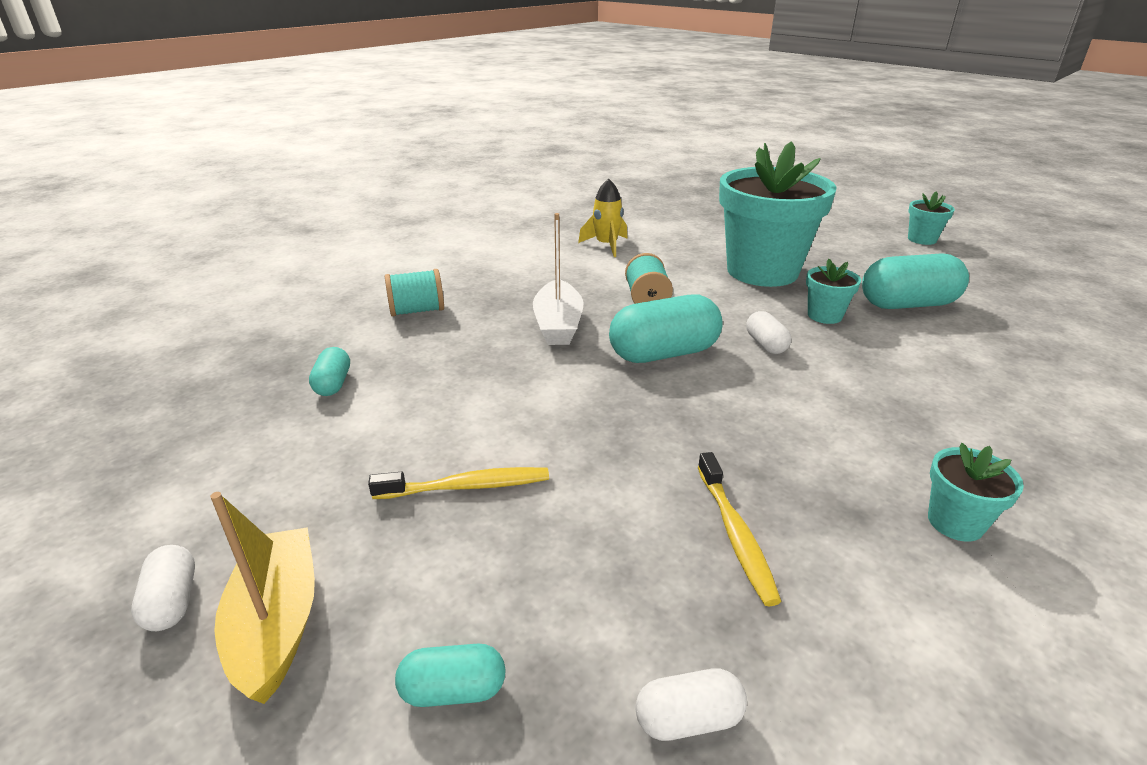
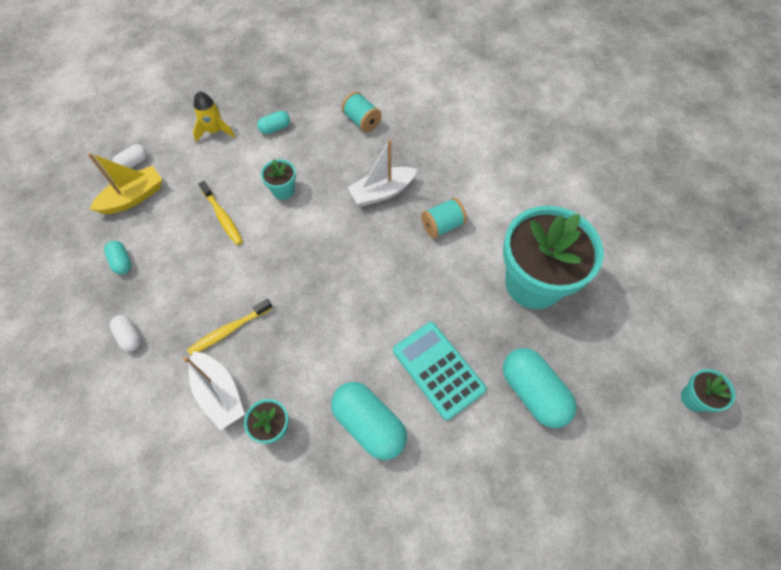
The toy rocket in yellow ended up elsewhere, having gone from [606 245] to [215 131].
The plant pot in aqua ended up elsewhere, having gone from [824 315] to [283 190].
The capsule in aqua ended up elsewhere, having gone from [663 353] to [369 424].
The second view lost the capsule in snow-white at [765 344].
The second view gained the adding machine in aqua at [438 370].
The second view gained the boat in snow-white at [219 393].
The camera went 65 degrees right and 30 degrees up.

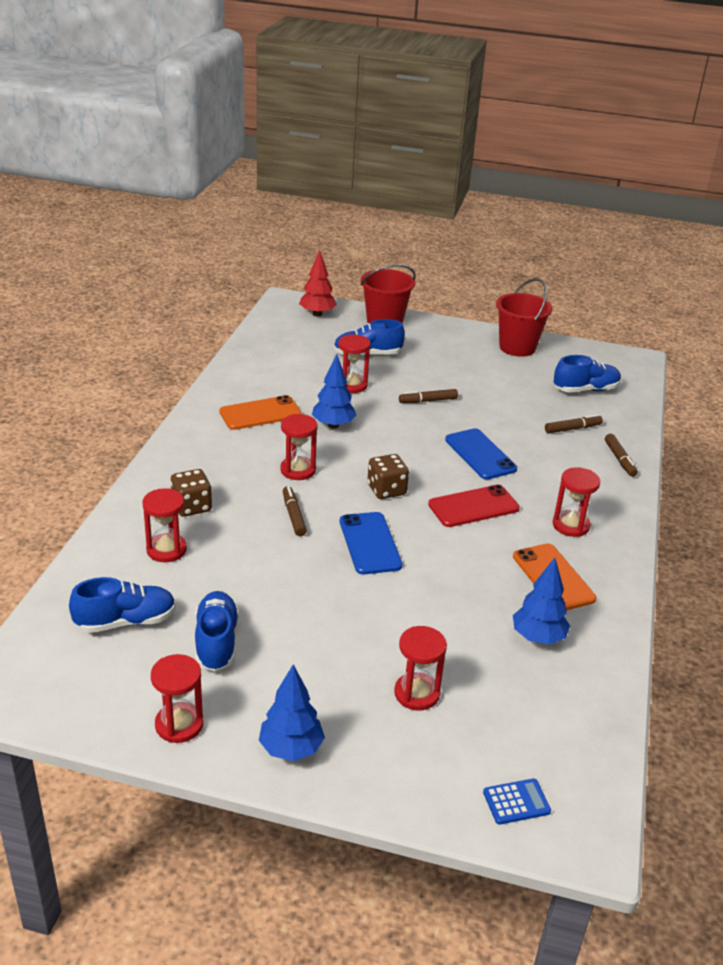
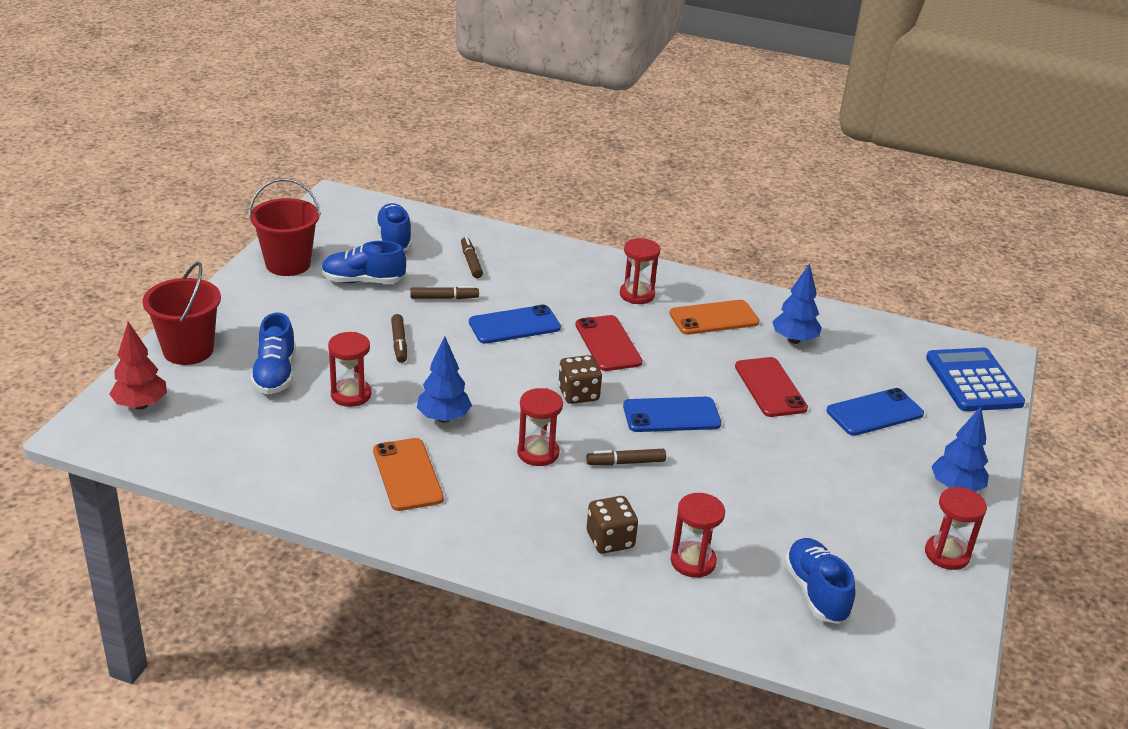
The marker pen in brown ended up elsewhere, having gone from [620 459] to [444 298].
The shoe in royal blue ended up elsewhere, having gone from [216 642] to [363 281].
Where the sand timer in red stood at [417 693], the mobile phone in royal blue came to stand at [874 412].
The size of the adding machine in royal blue at [516 802] changed by a factor of 2.14.
The second view gained the mobile phone in red at [770 387].
The camera went 85 degrees left and 0 degrees up.

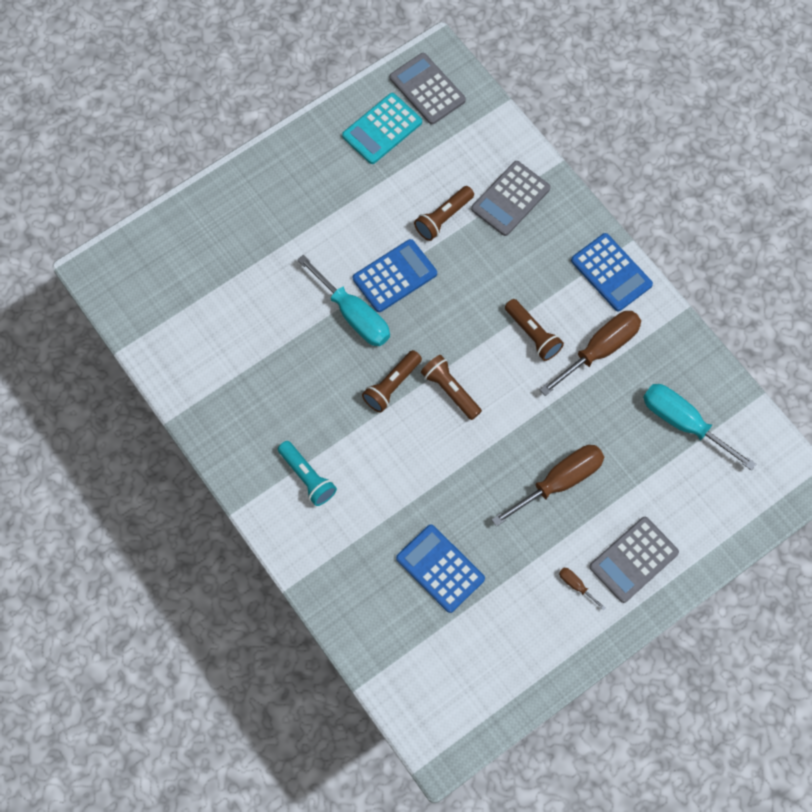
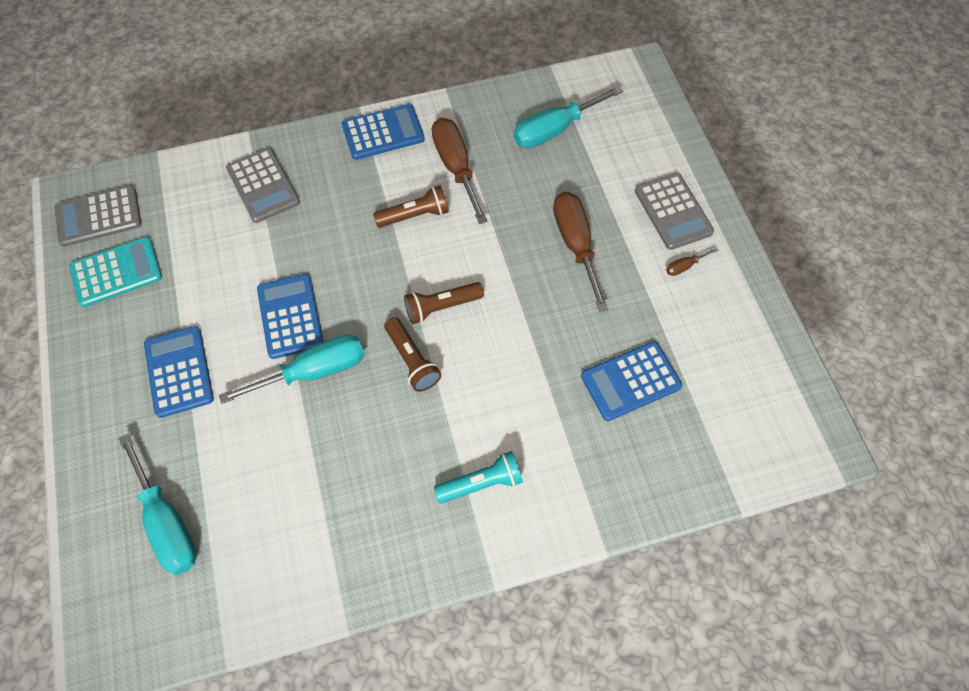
The adding machine in aqua at [382 129] ended up facing another way, 90 degrees counterclockwise from before.
The second view lost the pocket torch in brown at [443 218].
The second view gained the adding machine in royal blue at [179 372].
The second view gained the flat screwdriver in aqua at [167 522].
The camera went 70 degrees left and 5 degrees down.

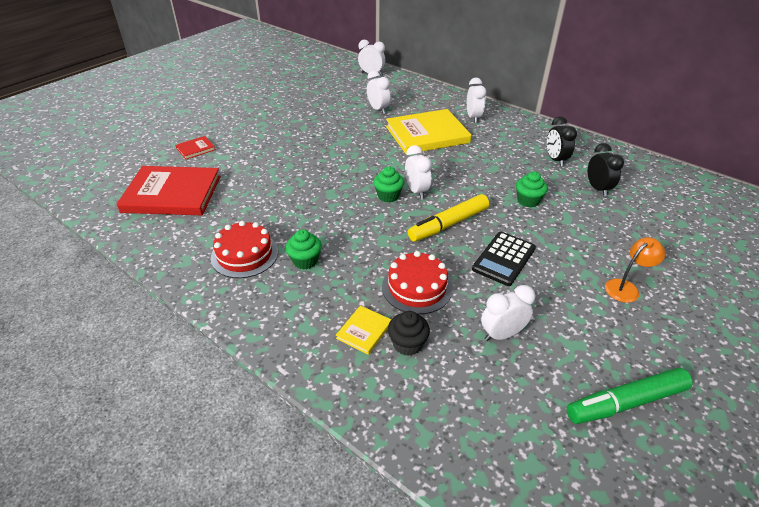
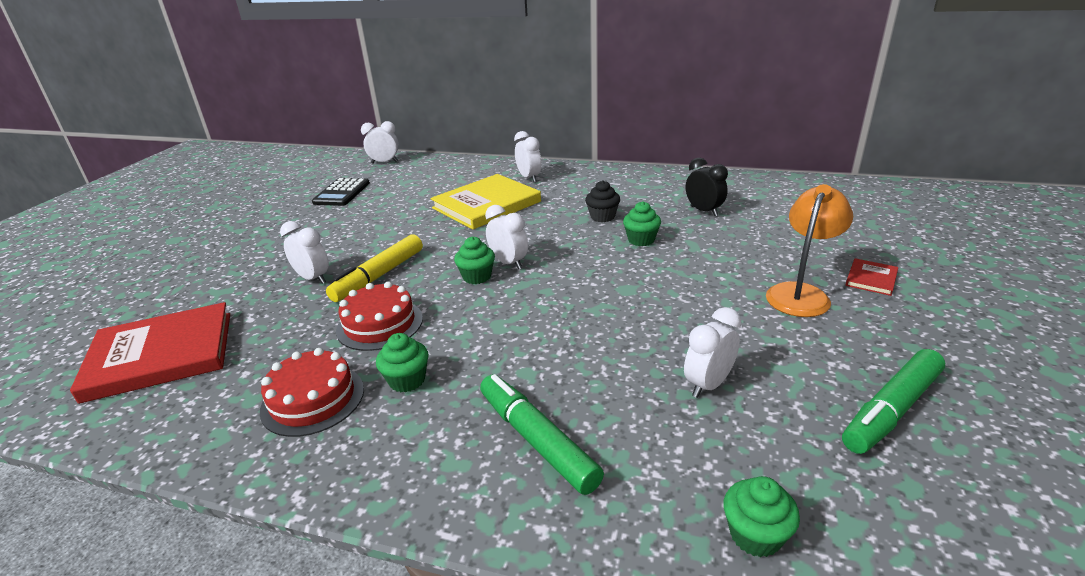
The alarm clock in snow-white ended up elsewhere, having gone from [378 109] to [313 278].
The second view lost the alarm clock in ebony at [555 160].
The hardcover in red ended up elsewhere, having gone from [195 149] to [871 279].
The marker pen in yellow ended up elsewhere, having gone from [448 224] to [379 276].
The adding machine in ebony ended up elsewhere, having gone from [504 259] to [342 193].
The size of the reading lamp in bright orange at [626 287] changed by a factor of 1.53.
The gateau in red ended up elsewhere, having gone from [417 287] to [380 324].
Where the hardcover in yellow stood at [364 331], the marker pen in leaf-green came to stand at [537 440].
The muffin in ebony ended up elsewhere, having gone from [407 344] to [602 217].
The second view gained the muffin in leaf-green at [755 535].
The camera went 20 degrees left and 10 degrees down.

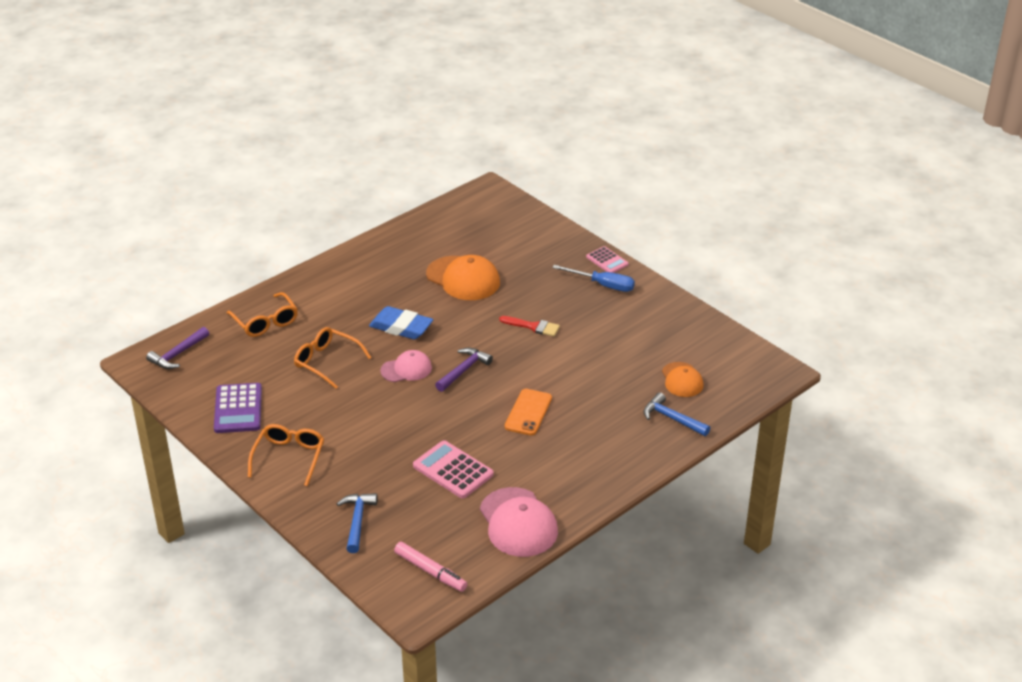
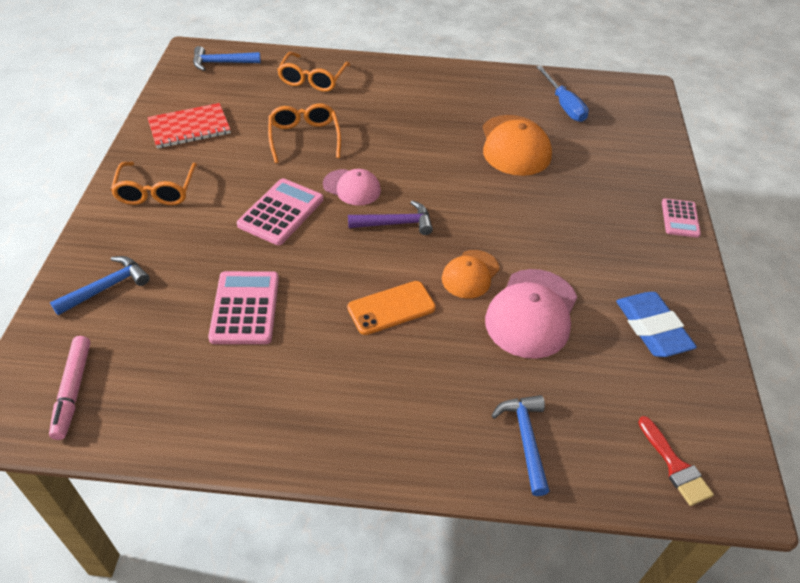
The flat screwdriver in royal blue ended up elsewhere, having gone from [603 285] to [564 105].
The eraser in royal blue ended up elsewhere, having gone from [401 327] to [652 328].
The paintbrush in red ended up elsewhere, having gone from [533 327] to [675 466].
What was the carpenter's hammer in royal purple at [178 354] turned into the carpenter's hammer in royal blue at [222 63].
The peaked cap in bright orange ended up elsewhere, having gone from [682 380] to [470 274].
Where the adding machine in royal purple stood at [238 409], the notebook in red came to stand at [189 128].
The eyeglasses in bright orange at [289 457] ended up facing another way, 120 degrees clockwise from before.
The peaked cap in rosy ended up elsewhere, having gone from [518 523] to [531 313].
The second view gained the adding machine in rosy at [281 212].
The camera went 45 degrees right and 10 degrees up.

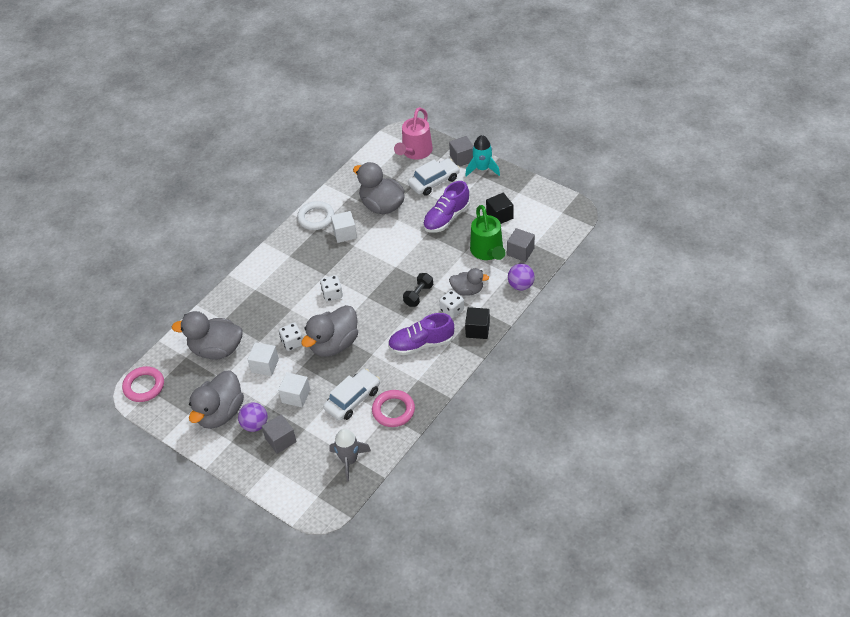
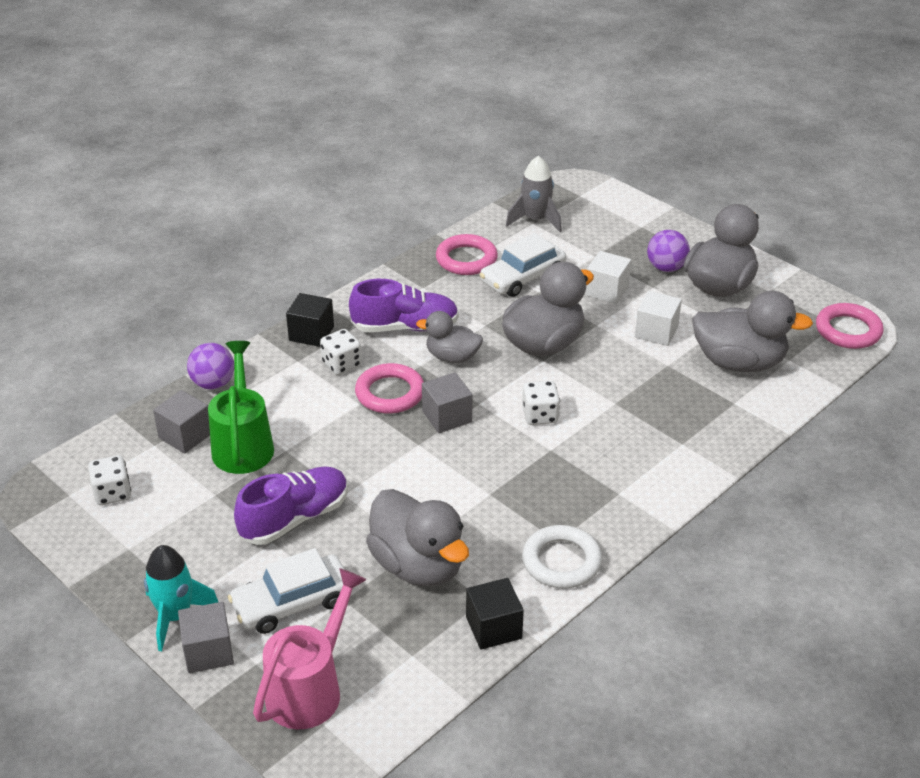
The block in ebony ended up elsewhere, having gone from [499 216] to [493 628].
The second view lost the block in snow-white at [345 233].
The toy duck in grey ended up elsewhere, having gone from [467 290] to [452 357].
Where the hand weight in ebony stood at [418 295], the torus in rosy came to stand at [390 393].
The dice in snow-white ended up elsewhere, having gone from [292 342] to [112 493].
The block in grey ended up elsewhere, having gone from [280 440] to [447 417].
The camera went 175 degrees left and 10 degrees down.

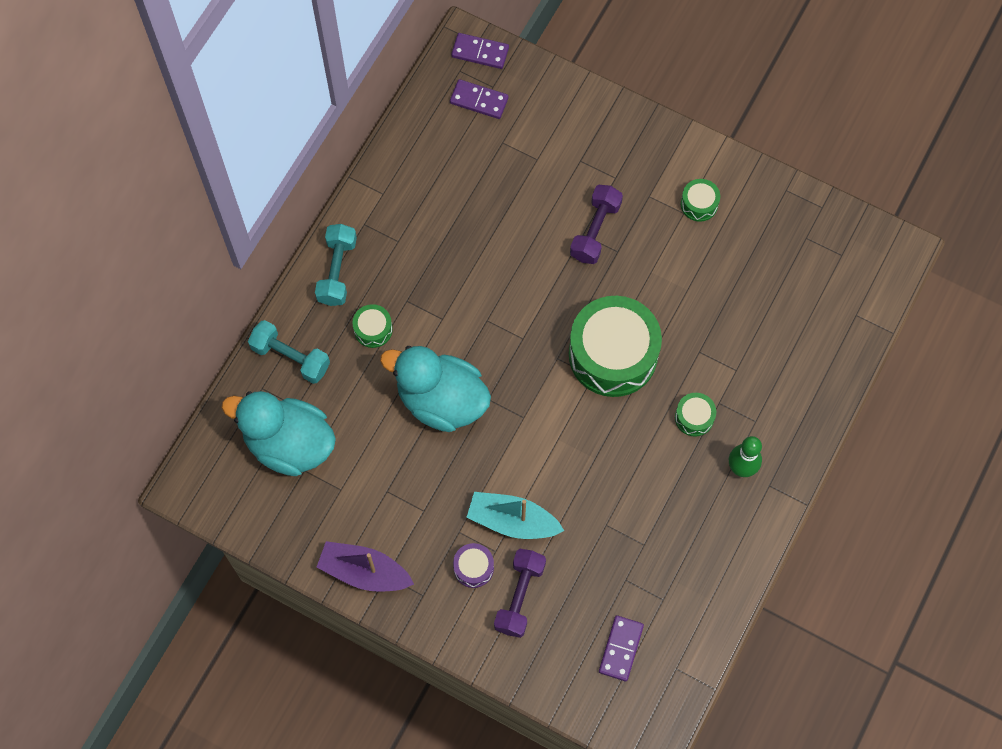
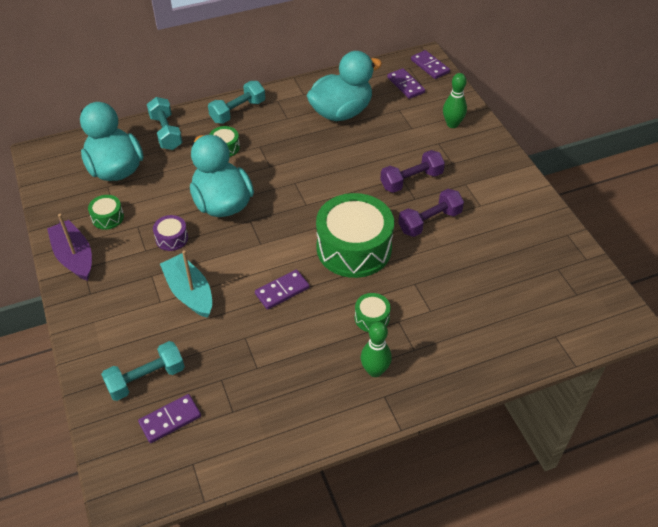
The snare drum in leaf-green ended up elsewhere, having gone from [699 204] to [107 217].
The snare drum in royal purple ended up elsewhere, having gone from [473 568] to [172 238].
The hand weight in royal purple ended up elsewhere, having gone from [519 596] to [429 221].
The second view gained the toy duck in aqua at [341 112].
The second view gained the skittle in leaf-green at [452 124].
The second view gained the domino tile in royal purple at [282 291].
The second view gained the hand weight in aqua at [146 379].
The camera went 40 degrees right and 20 degrees down.

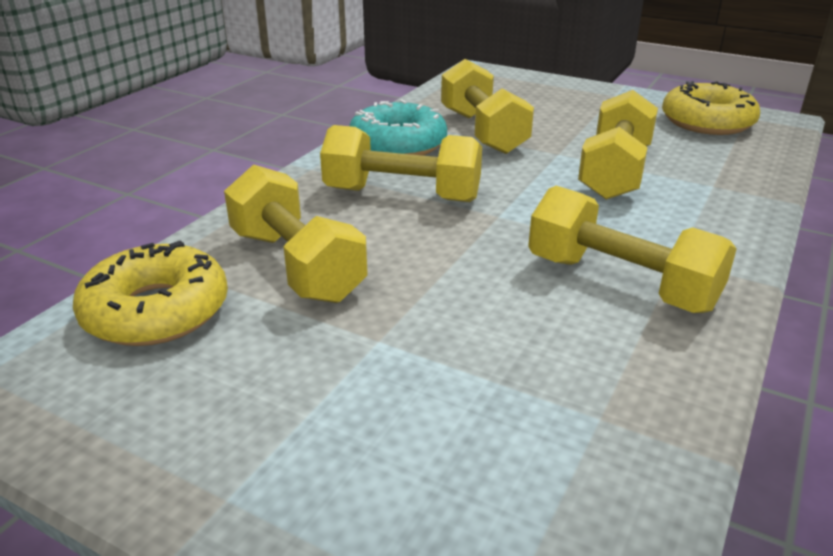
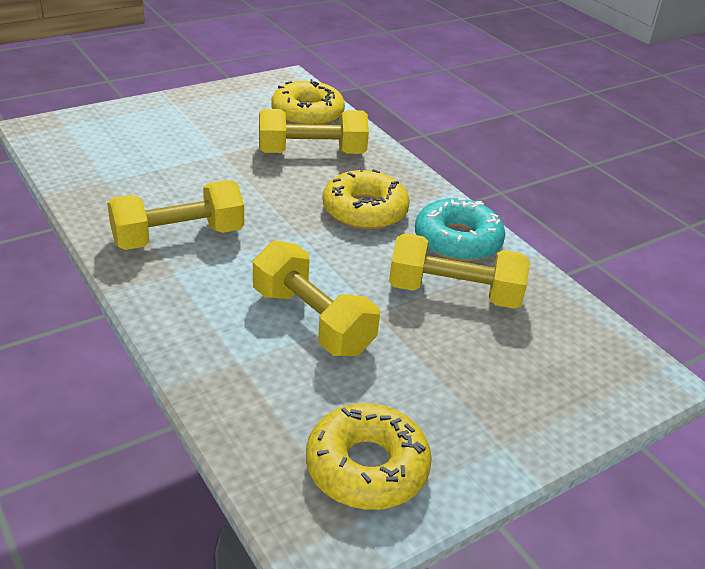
Where the hand weight in yellow stood at [402 195], the glazed donut in yellow came to stand at [364 211].
The camera went 115 degrees right and 5 degrees up.

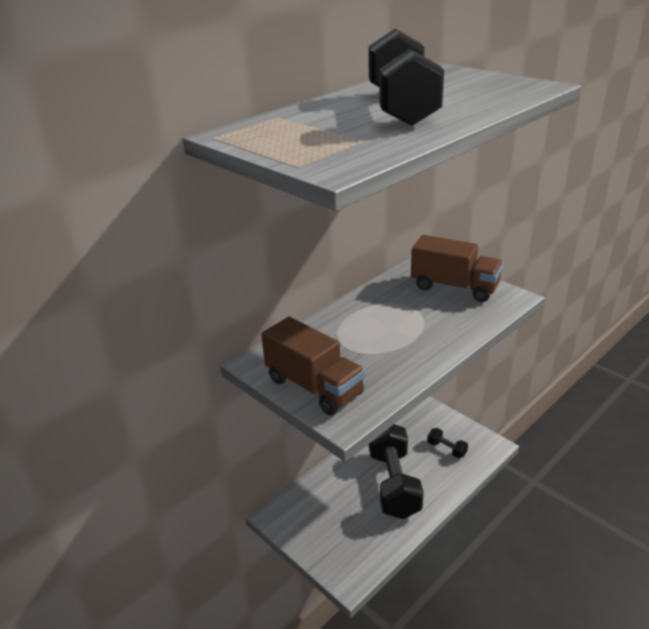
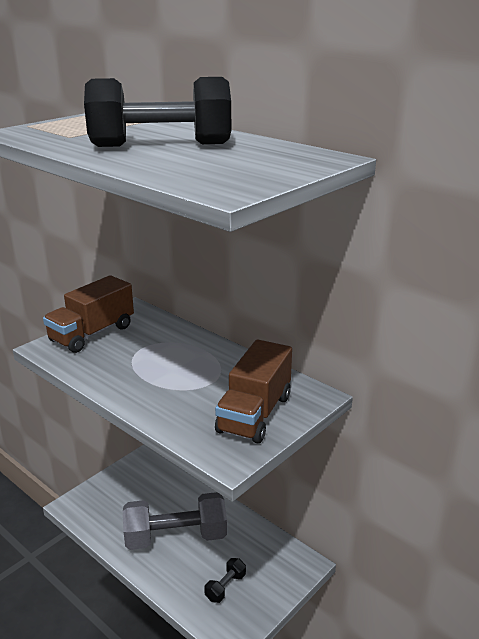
What was the hand weight in ebony at [393 483] turned into the hand weight in grey at [176 537].
The camera went 85 degrees right and 5 degrees down.

